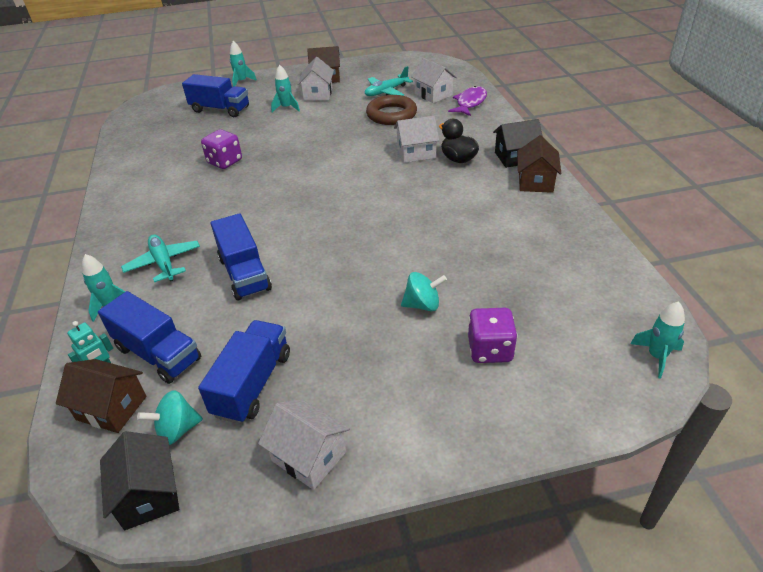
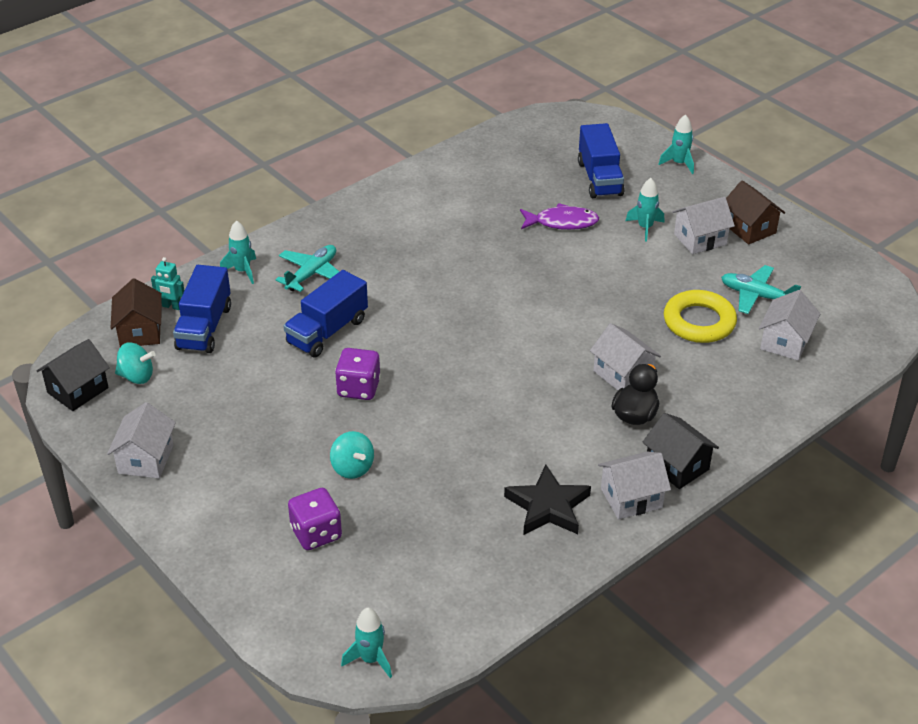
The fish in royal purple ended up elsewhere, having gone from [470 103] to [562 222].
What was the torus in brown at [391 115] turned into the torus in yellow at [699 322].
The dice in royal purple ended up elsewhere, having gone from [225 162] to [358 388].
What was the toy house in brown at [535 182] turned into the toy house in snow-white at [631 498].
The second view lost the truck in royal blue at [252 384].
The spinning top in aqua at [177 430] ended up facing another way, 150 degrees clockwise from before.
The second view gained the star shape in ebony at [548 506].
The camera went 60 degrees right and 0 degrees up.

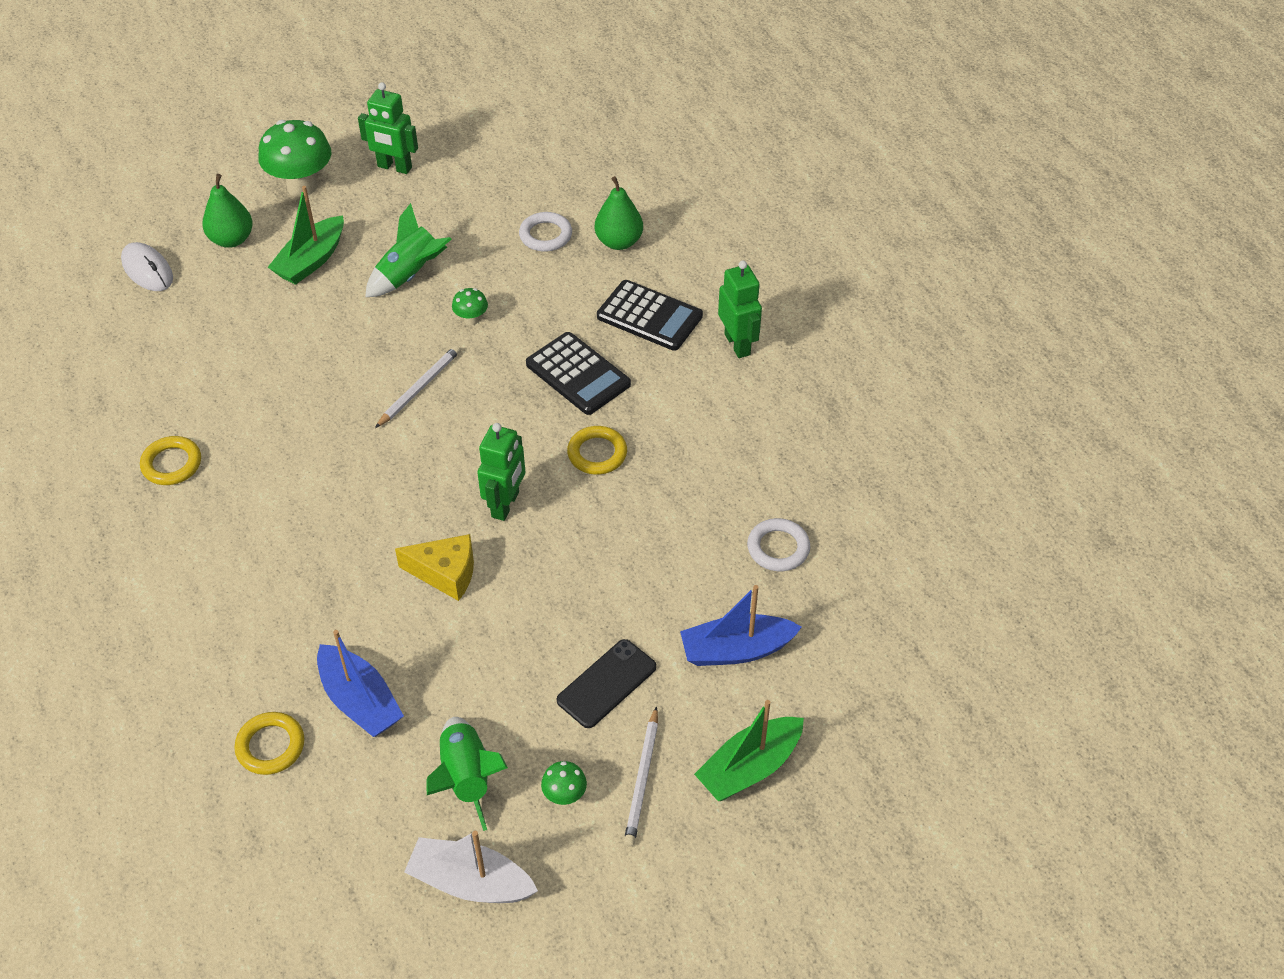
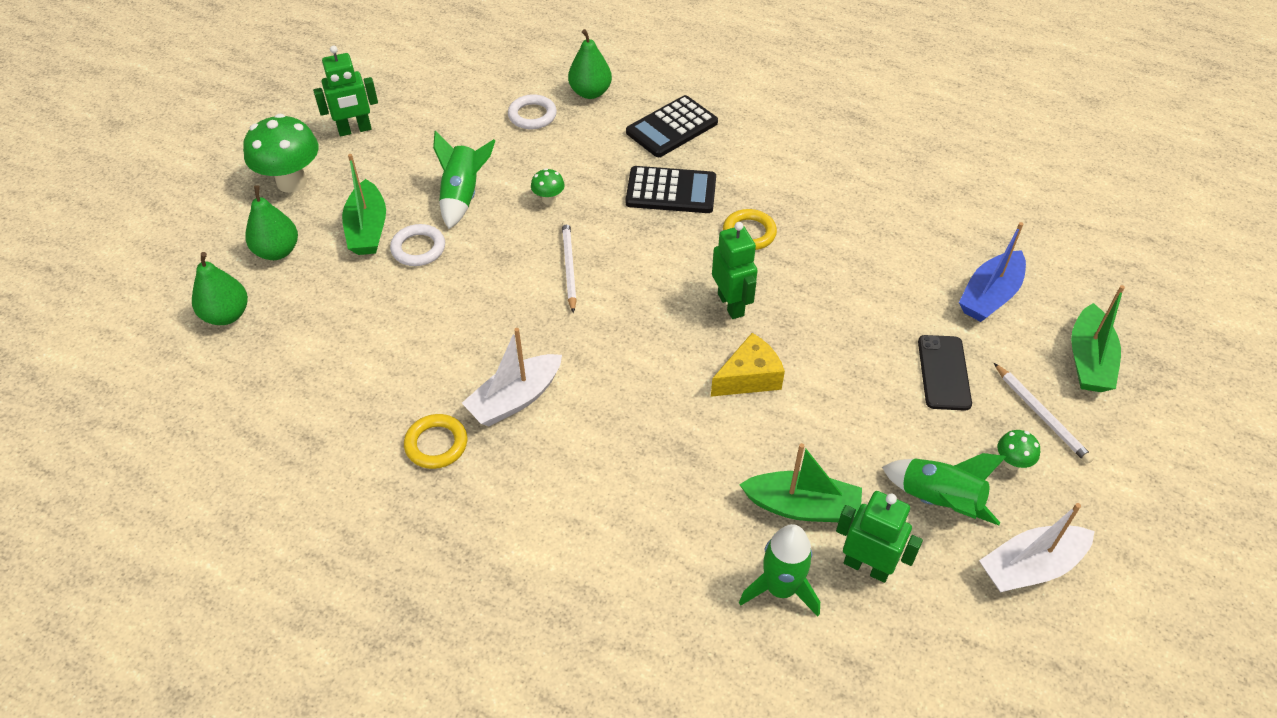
Where the computer mouse in snow-white stood at [147 270], the pear fruit in leaf-green came to stand at [226 315].
The robot in leaf-green ended up elsewhere, having gone from [737 344] to [866 566].
The adding machine in ebony at [649 316] ended up facing another way, 150 degrees clockwise from before.
The torus in snow-white ended up elsewhere, having gone from [778 548] to [418 248].
What was the boat in royal blue at [360 701] turned into the boat in leaf-green at [802 507].
Where the torus in yellow stood at [270 746], the toy rocket in leaf-green came to stand at [780 589].
The second view gained the boat in snow-white at [515 399].
The camera went 40 degrees left and 0 degrees up.

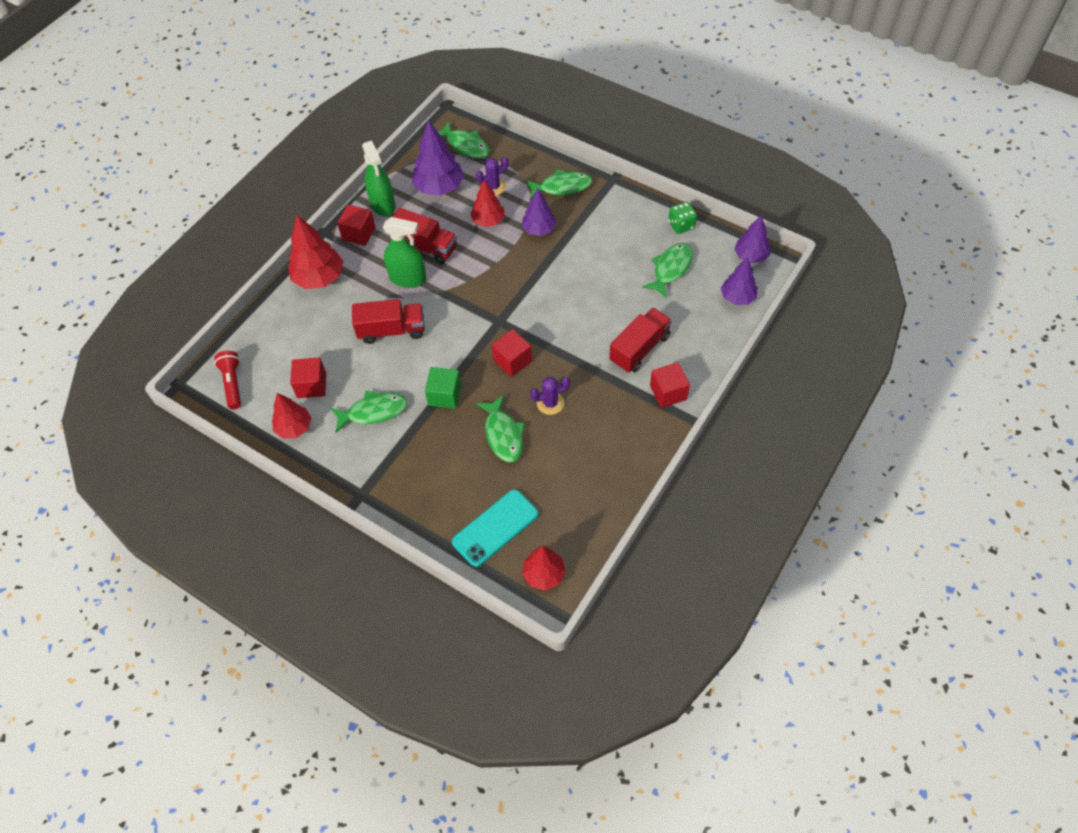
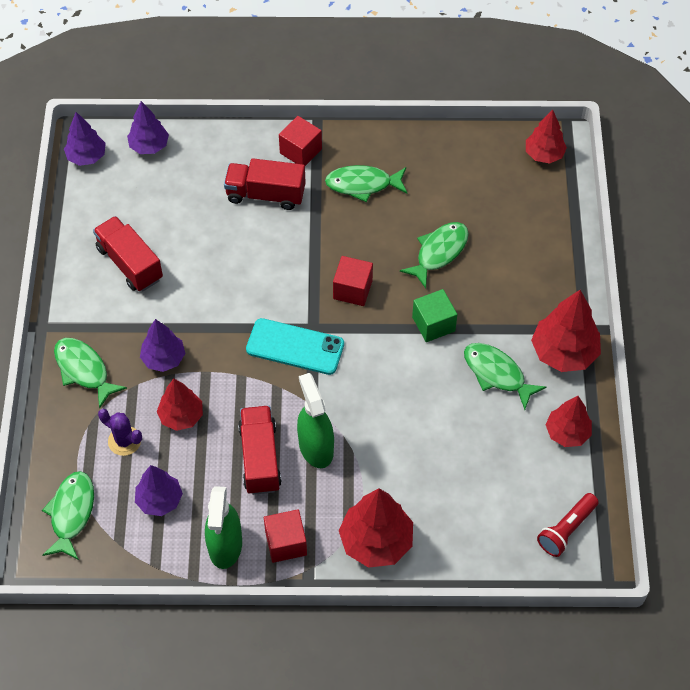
The size of the fir tree in royal purple at [439 187] changed by a factor of 0.65.
The sprayer in leaf-green at [383 205] ended up facing another way, 150 degrees clockwise from before.
The second view lost the dice in leaf-green at [681 225].
The fish in leaf-green ended up elsewhere, having gone from [671 269] to [363 184].
The truck in red ended up elsewhere, having gone from [392 330] to [130 263].
The second view lost the block in red at [311 385].
The second view lost the saguaro cactus in royal purple at [550 403].
The mobile phone in aqua ended up elsewhere, having gone from [495 528] to [295 347].
The second view gained the fir tree in red at [564 352].
The camera went 125 degrees left and 0 degrees up.

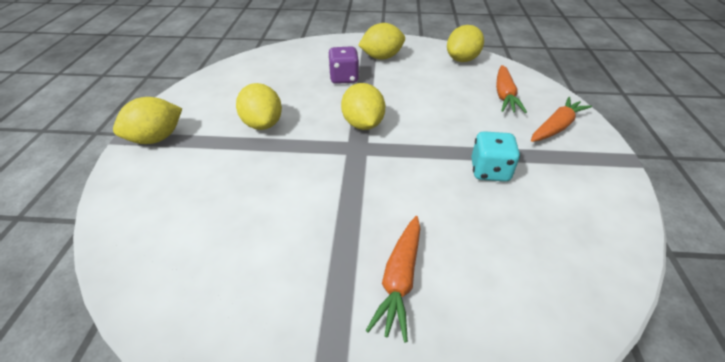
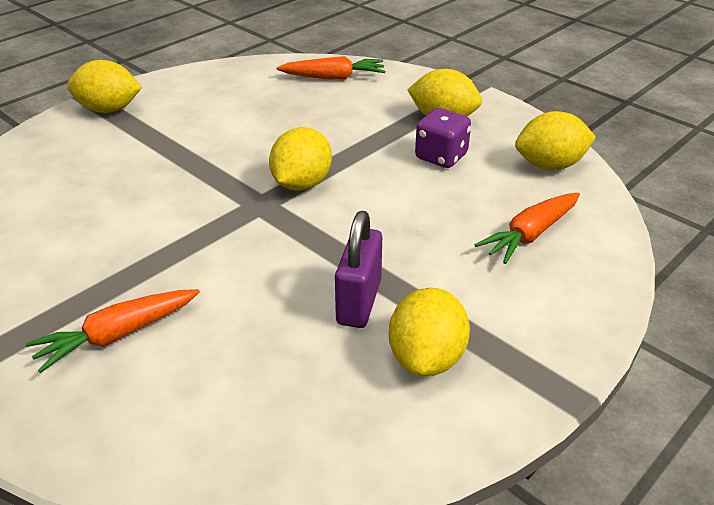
The dice in royal purple ended up elsewhere, having gone from [344 78] to [441 157].
The lemon in yellow ended up elsewhere, having gone from [263 124] to [426 358].
The root vegetable in bright orange ended up elsewhere, having gone from [556 127] to [333 77].
Where the dice in aqua stood at [489 171], the small lock in royal purple came to stand at [359 302].
The camera went 40 degrees right and 5 degrees down.

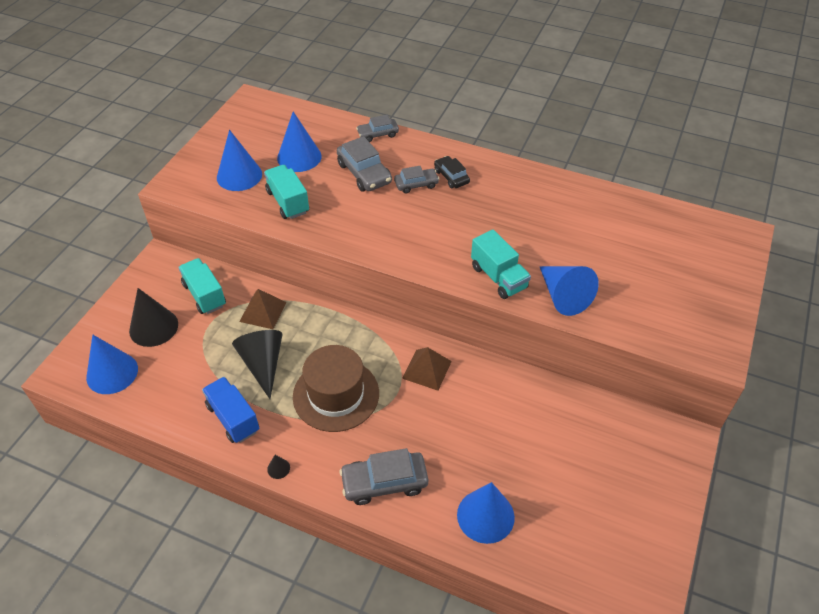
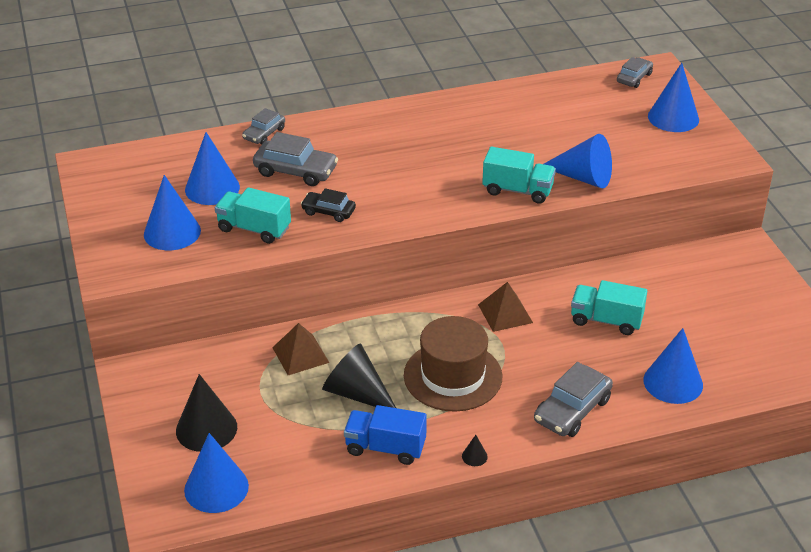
The toy car in ebony ended up elsewhere, having gone from [451 177] to [328 212].
The toy car in grey ended up elsewhere, having gone from [416 184] to [634 78].
The truck in aqua ended up elsewhere, having gone from [204 295] to [606 320].
The second view gained the solid cone in royal blue at [673 117].
The camera went 40 degrees left and 10 degrees down.

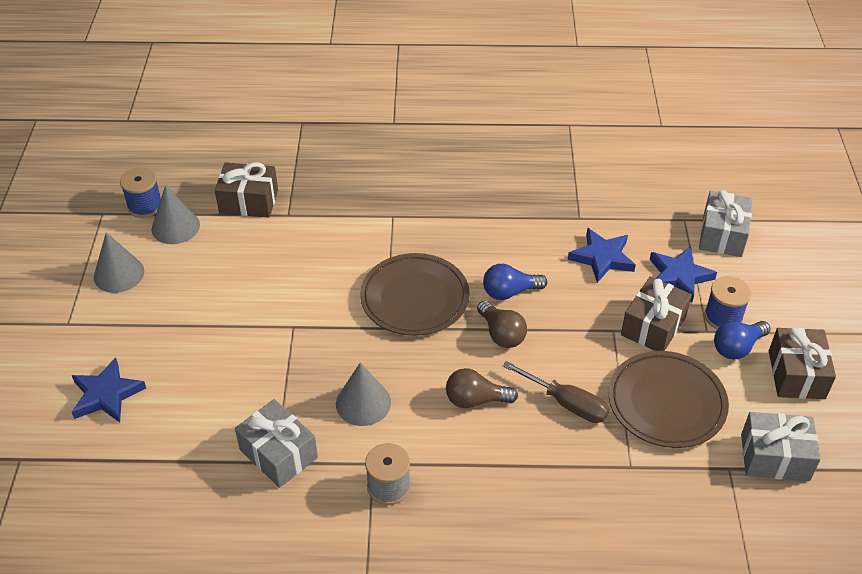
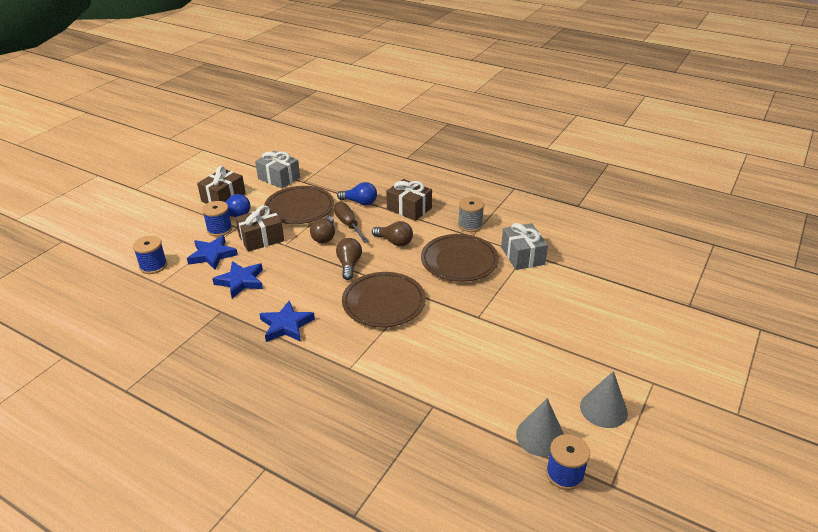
The wrapped gift in brown ended up elsewhere, having gone from [249 201] to [409 208].
Where the wrapped gift in grey stood at [722 235], the reel of thread in royal blue came to stand at [153 266].
The light bulb in royal blue ended up elsewhere, having gone from [509 292] to [360 202].
The star shape in royal blue ended up elsewhere, having gone from [106 395] to [286 325].
Where the solid cone in grey stood at [363 403], the dinner plate in brown came to stand at [459 261].
The second view gained the light bulb in brown at [324 237].
The camera went 150 degrees left and 10 degrees down.

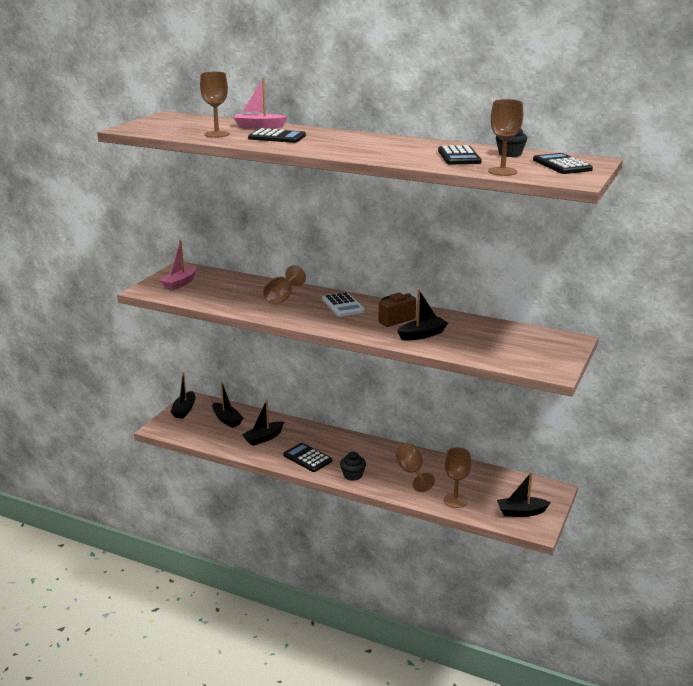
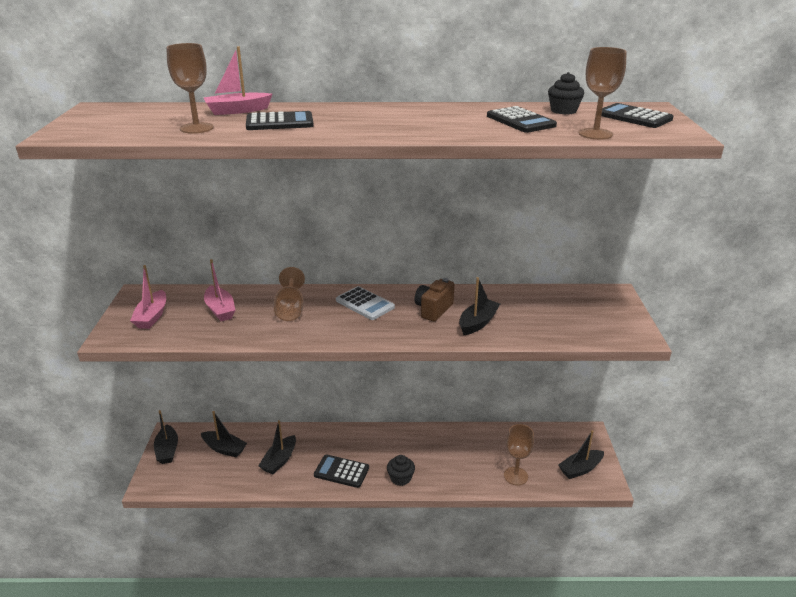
The second view lost the wine glass in brown at [412 472].
The second view gained the boat in rosy at [220 310].
The camera went 25 degrees left and 5 degrees up.

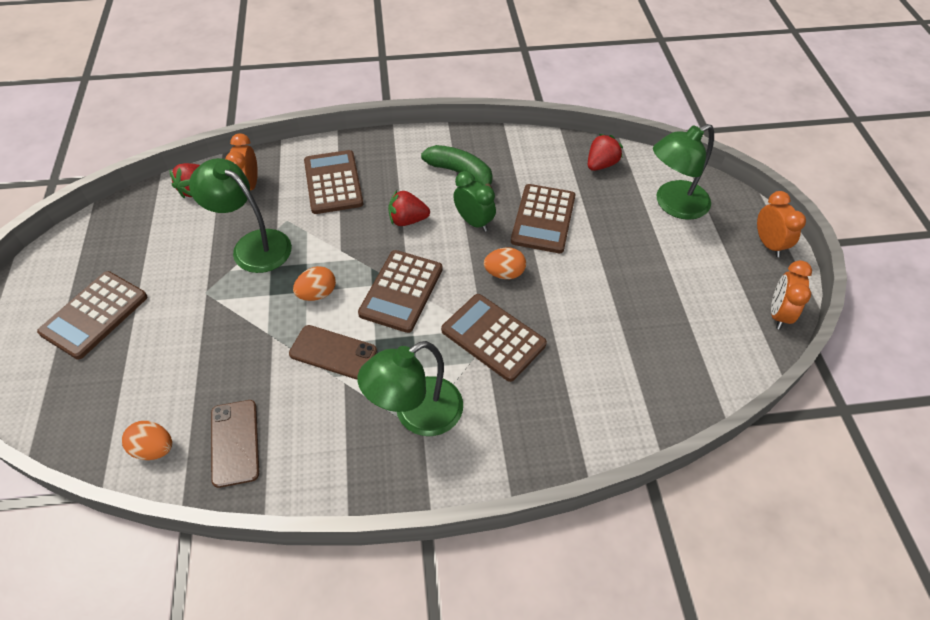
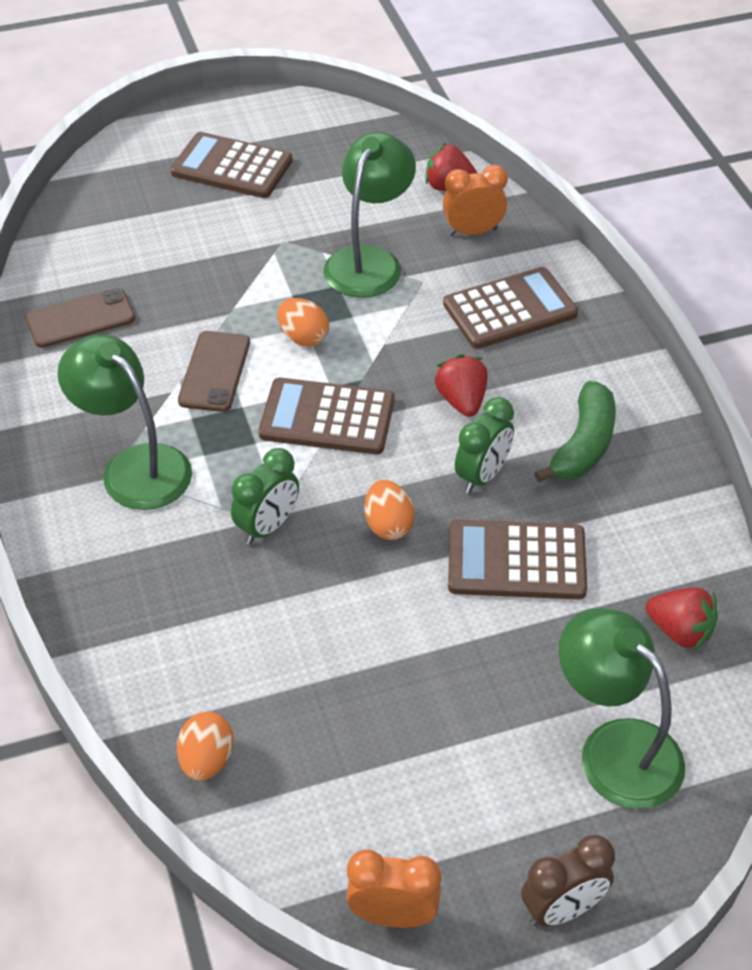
What was the alarm clock in bright orange at [768 244] turned into the alarm clock in brown at [562 909].
Where the adding machine in brown stood at [493 337], the alarm clock in leaf-green came to stand at [267 527].
The toy egg in bright orange ended up elsewhere, having gone from [154 449] to [207 760].
The camera went 80 degrees right and 5 degrees down.

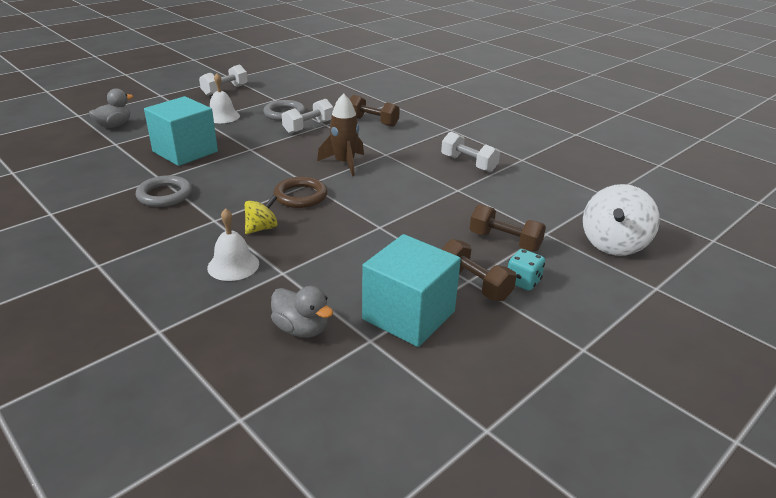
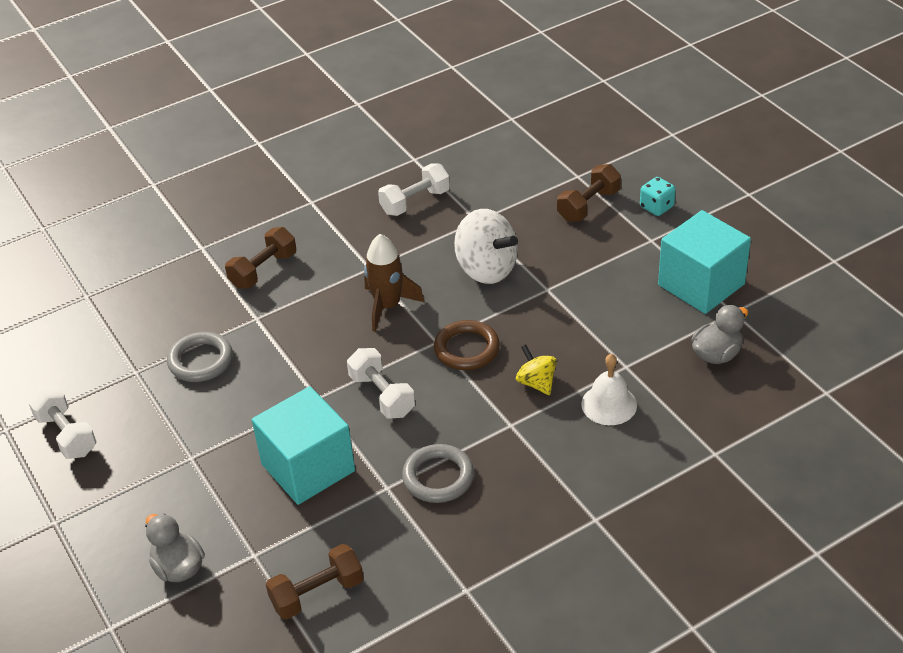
The second view lost the school bell in snow-white at [222 116].
The hand weight in snow-white ended up elsewhere, having gone from [308 127] to [382 395].
The spinning top in snow-white ended up elsewhere, having gone from [613 244] to [486 269].
The hand weight in brown ended up elsewhere, having gone from [474 284] to [317 593].
The camera went 75 degrees left and 10 degrees up.

